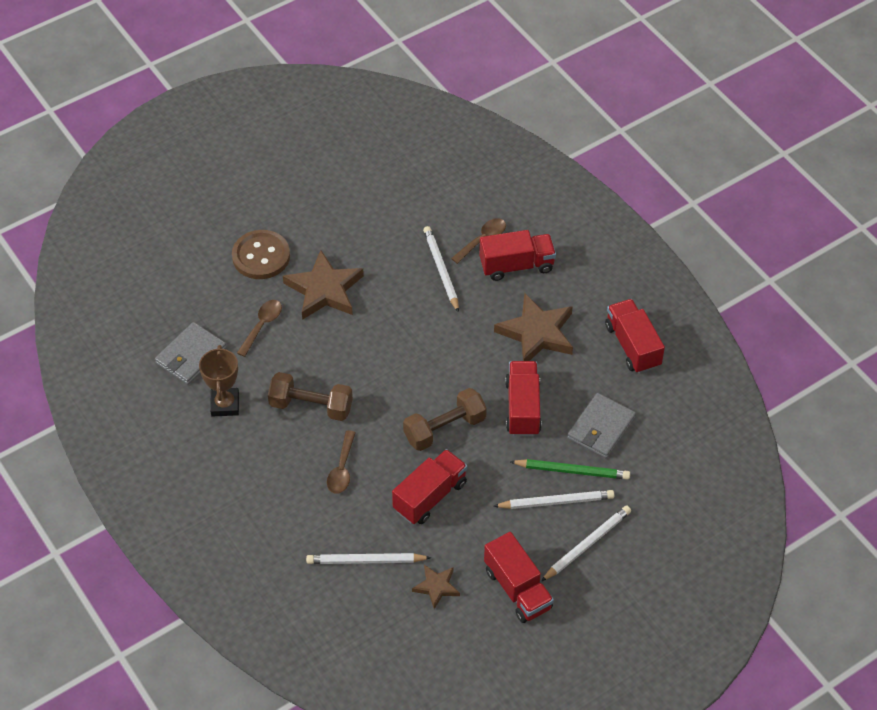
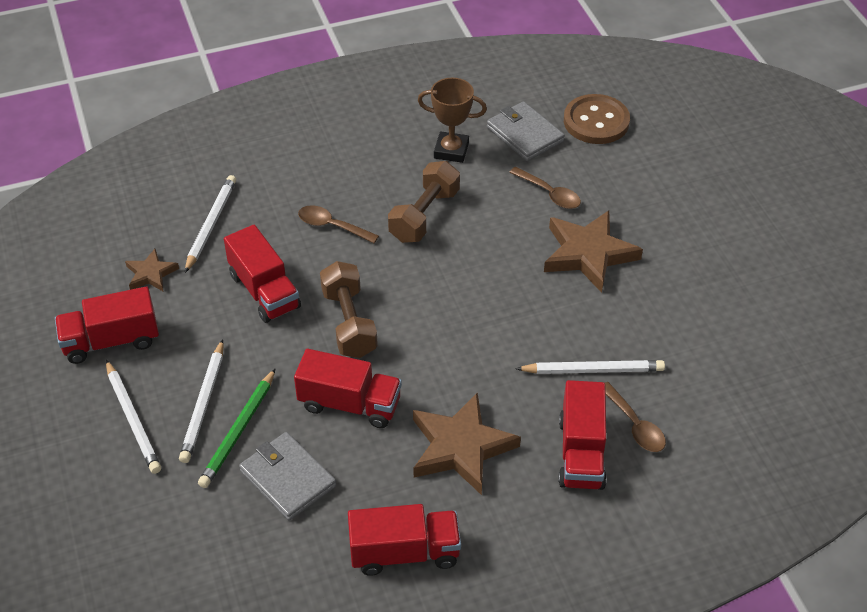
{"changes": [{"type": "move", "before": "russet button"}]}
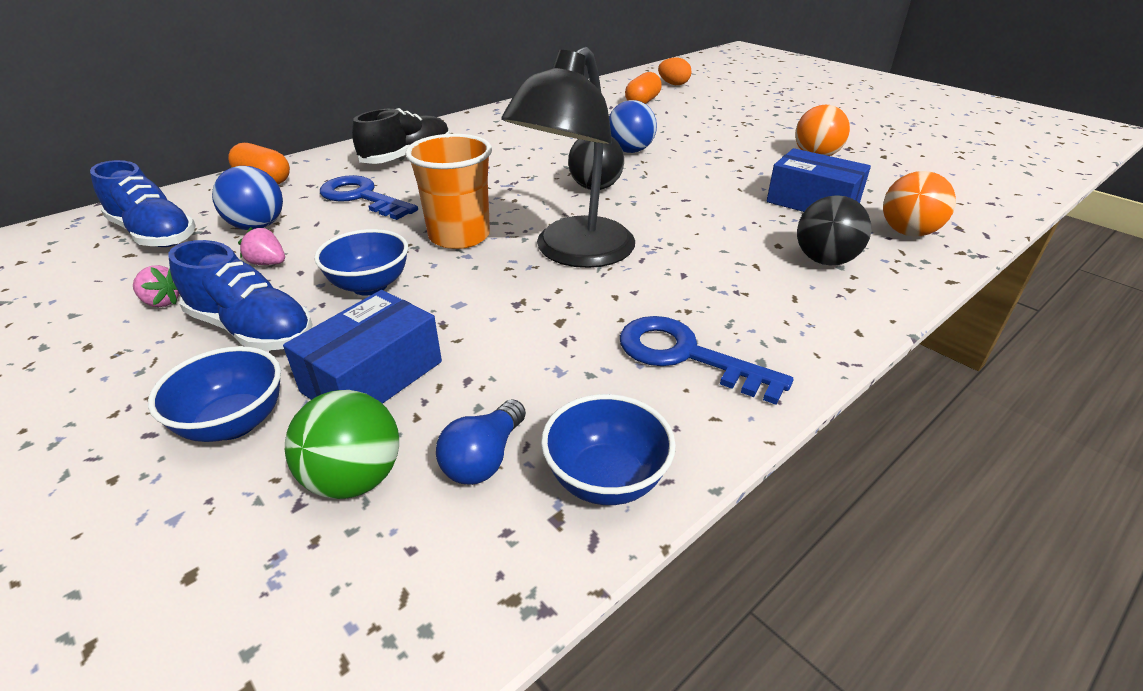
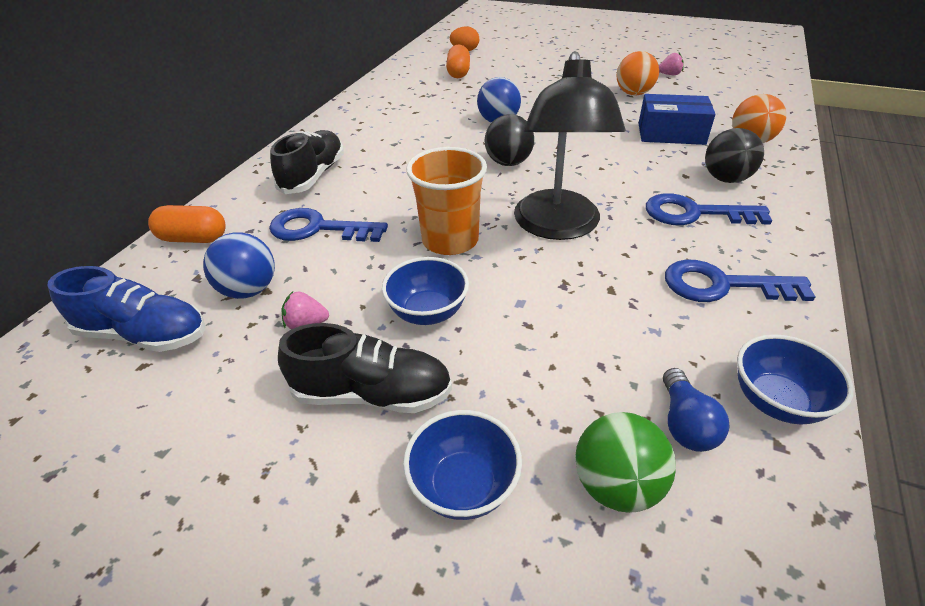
{"changes": [{"type": "move", "before": "pink strawberry (1st from left in the first image)", "after": "pink strawberry (2nd from left)"}, {"type": "recolor", "before": "royal blue lace-up shoe (2nd from left)", "after": "jet-black lace-up shoe (2nd from left)"}, {"type": "delete", "before": "royal blue package (1st from left)"}, {"type": "insert", "after": "royal blue key (2nd from left)"}]}
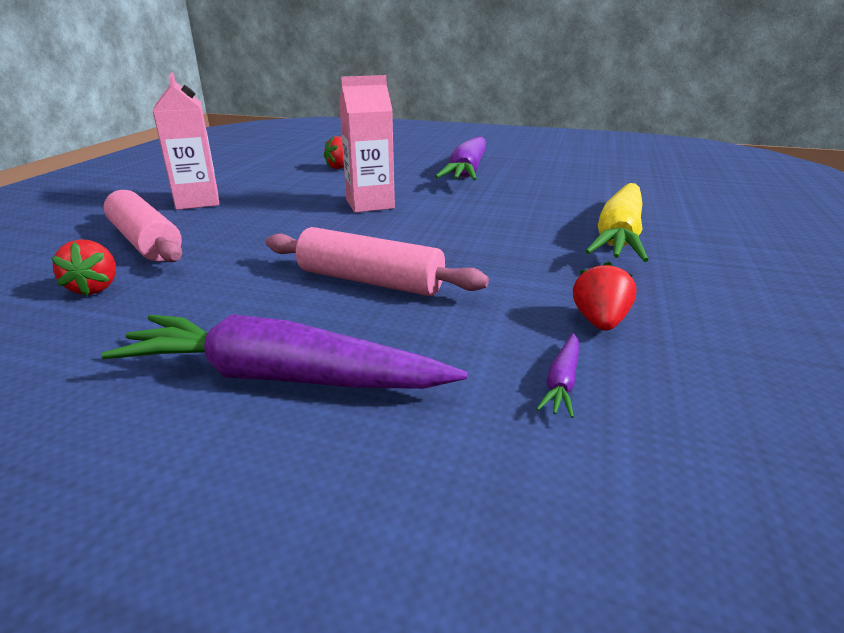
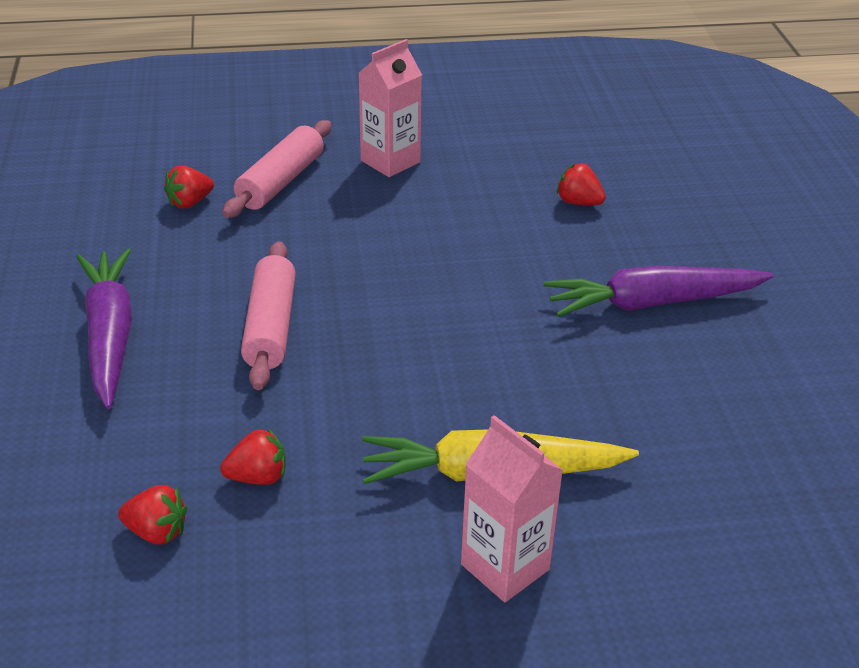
{"changes": [{"type": "move", "before": "pink milk carton (2nd from left)"}, {"type": "delete", "before": "purple toy carrot (3rd from left)"}, {"type": "insert", "after": "red strawberry (1st from left)"}]}
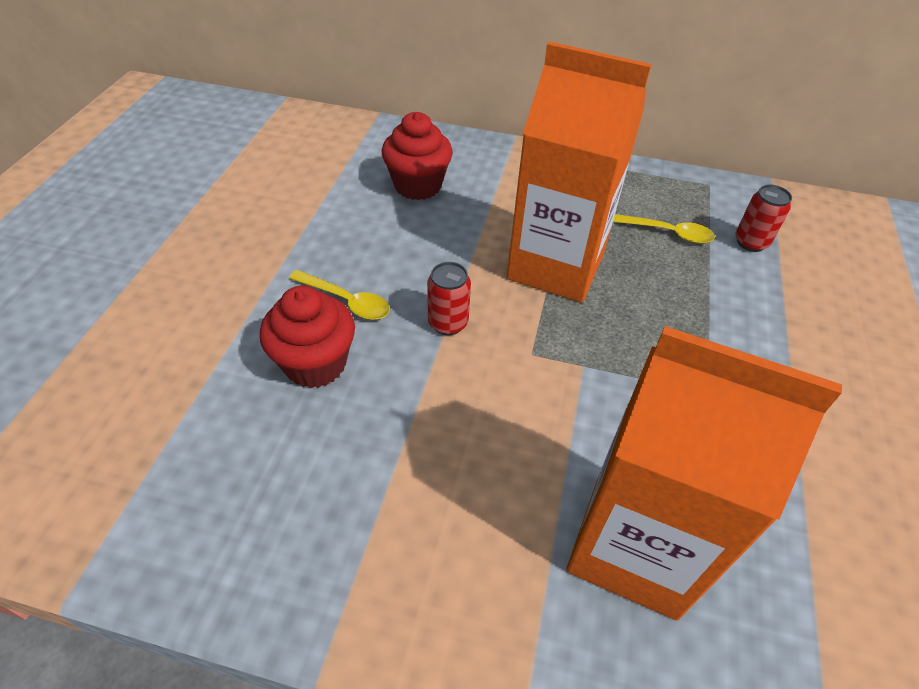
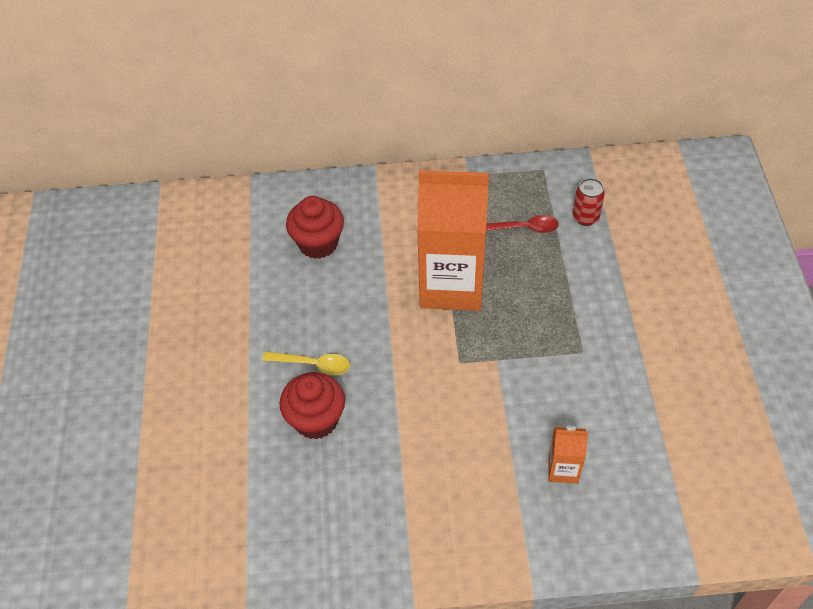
{"changes": [{"type": "delete", "before": "red tin (1st from left)"}, {"type": "resize", "before": "bright orange milk carton (2nd from left)", "scale": 0.43}, {"type": "recolor", "before": "bright yellow spoon (2nd from left)", "after": "red spoon"}]}
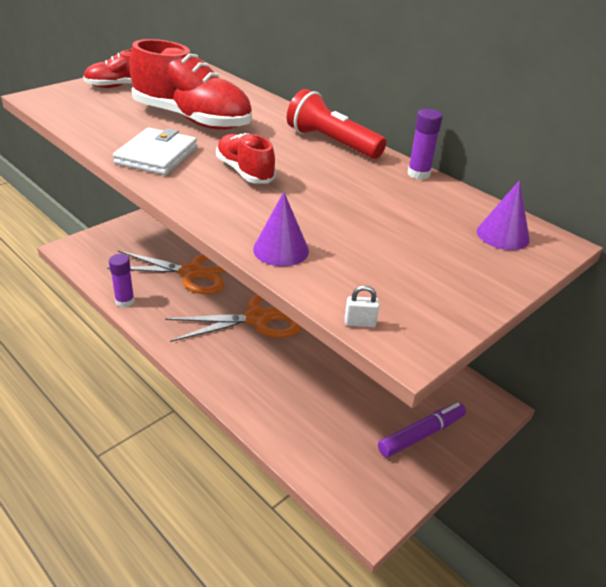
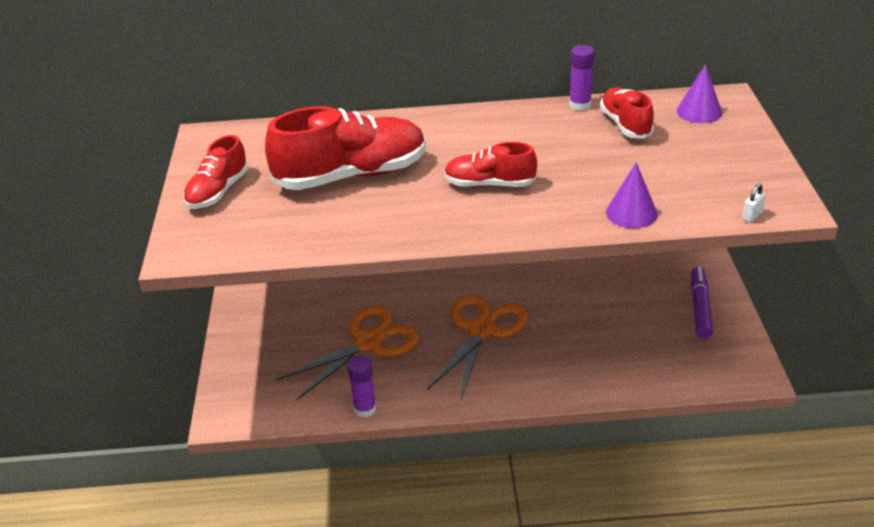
{"changes": [{"type": "delete", "before": "pure white billfold"}, {"type": "delete", "before": "red torch"}, {"type": "insert", "after": "red lace-up shoe (4th from left)"}]}
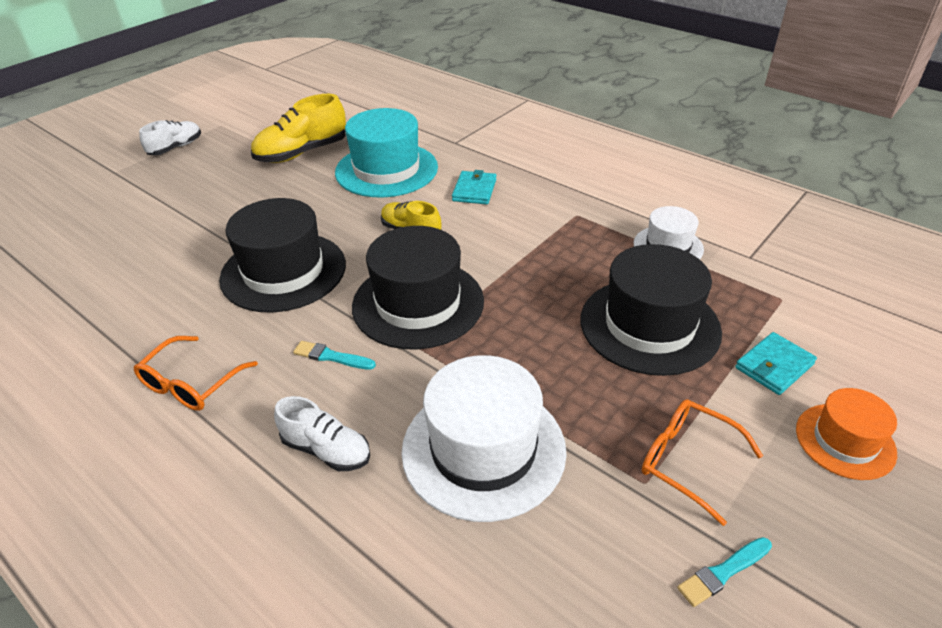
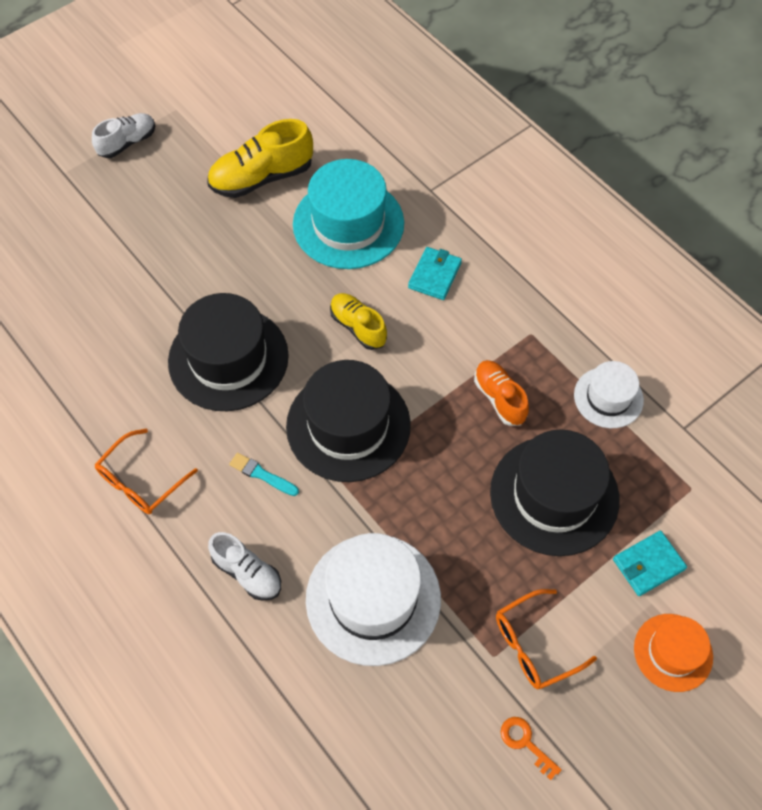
{"changes": [{"type": "rotate", "before": "bright orange glasses (2nd from left)", "turn": -75}, {"type": "replace", "before": "aqua brush (2nd from left)", "after": "bright orange key"}, {"type": "insert", "after": "bright orange lace-up shoe"}]}
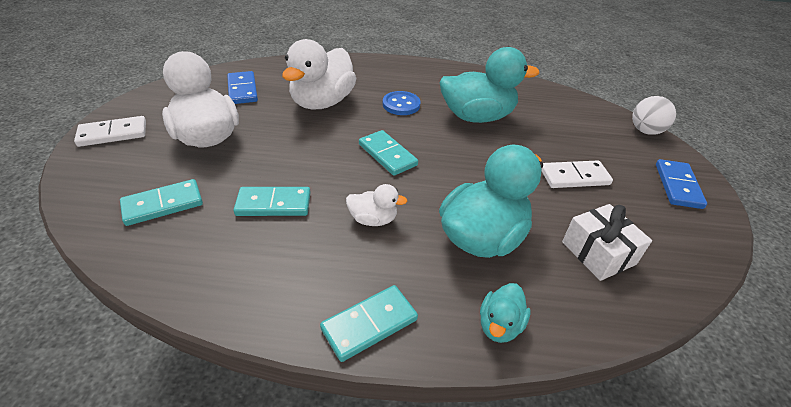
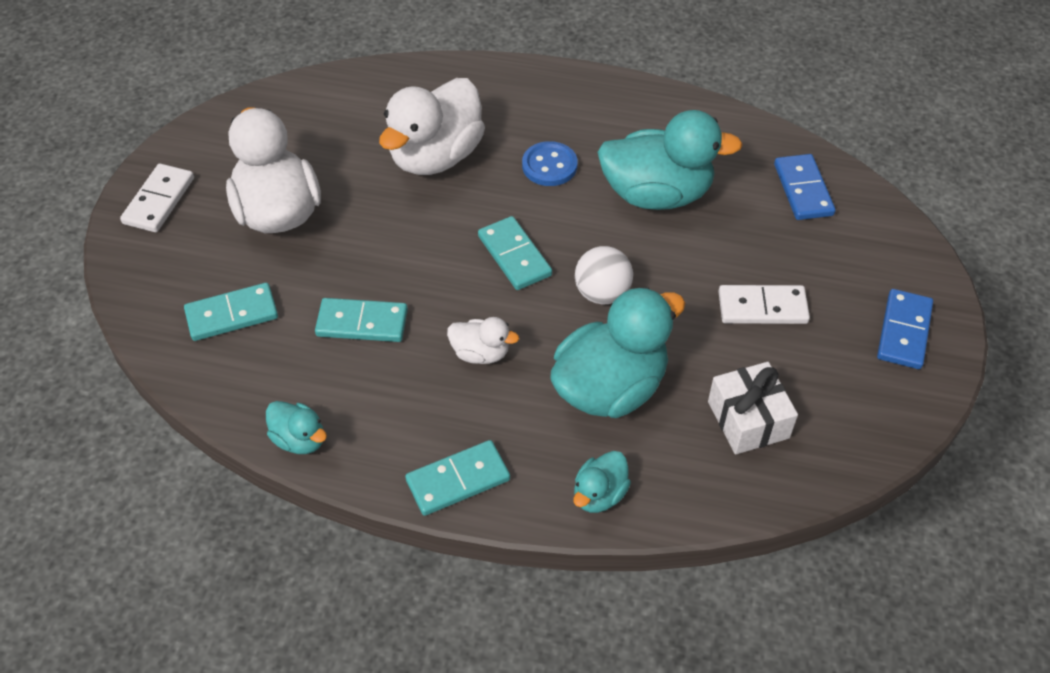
{"changes": [{"type": "rotate", "before": "pure white domino (1st from left)", "turn": -60}, {"type": "move", "before": "royal blue domino (1st from left)"}, {"type": "move", "before": "pure white sphere"}, {"type": "insert", "after": "aqua toy duck (1st from left)"}]}
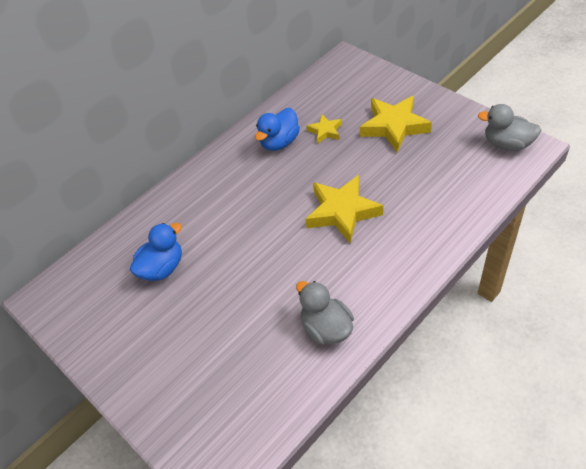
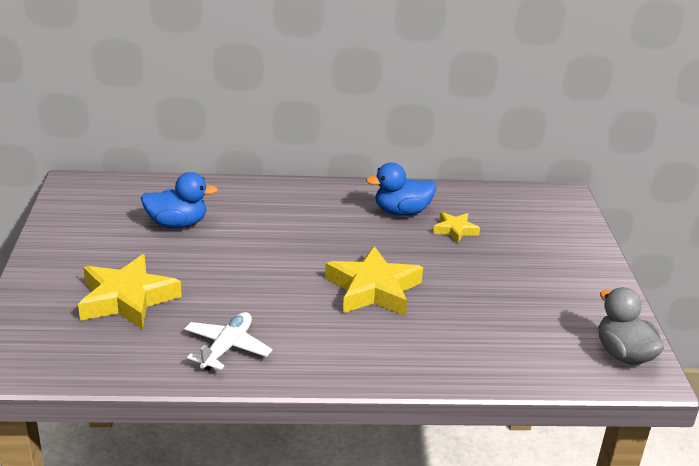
{"changes": [{"type": "replace", "before": "gray toy duck (1st from left)", "after": "pure white aeroplane"}, {"type": "move", "before": "bright yellow five-pointed star (3rd from left in the first image)", "after": "bright yellow five-pointed star (1st from left)"}]}
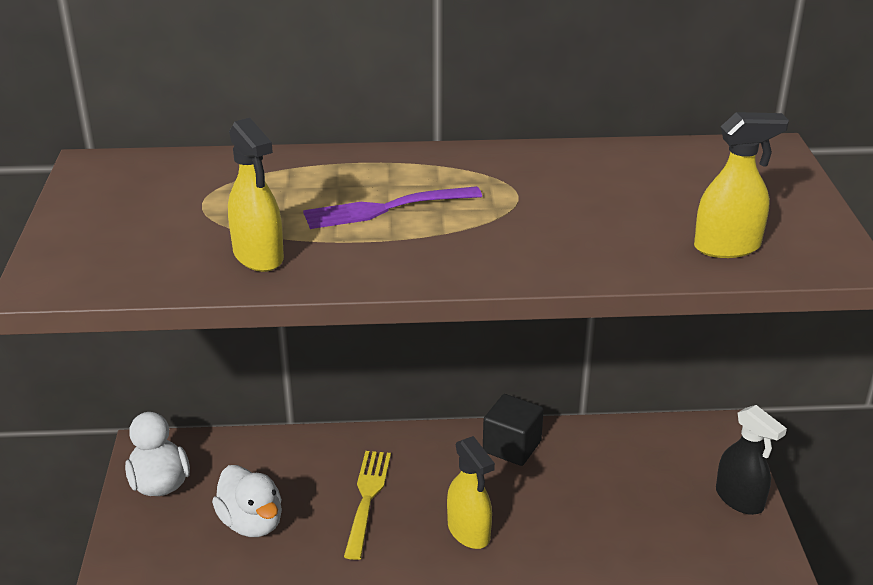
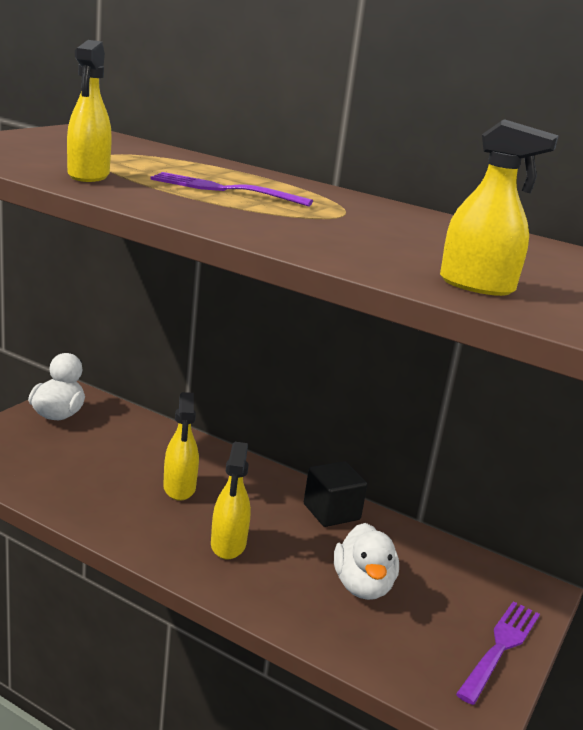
{"changes": [{"type": "move", "before": "pure white toy duck (2nd from left)"}, {"type": "replace", "before": "bright yellow fork", "after": "bright yellow spray bottle (2nd from left)"}, {"type": "replace", "before": "jet-black spray bottle", "after": "purple fork (2nd from left)"}]}
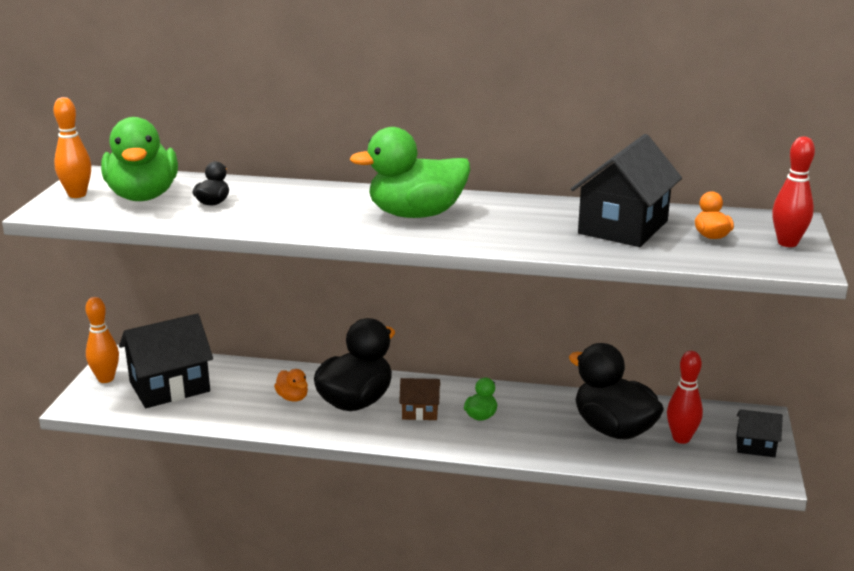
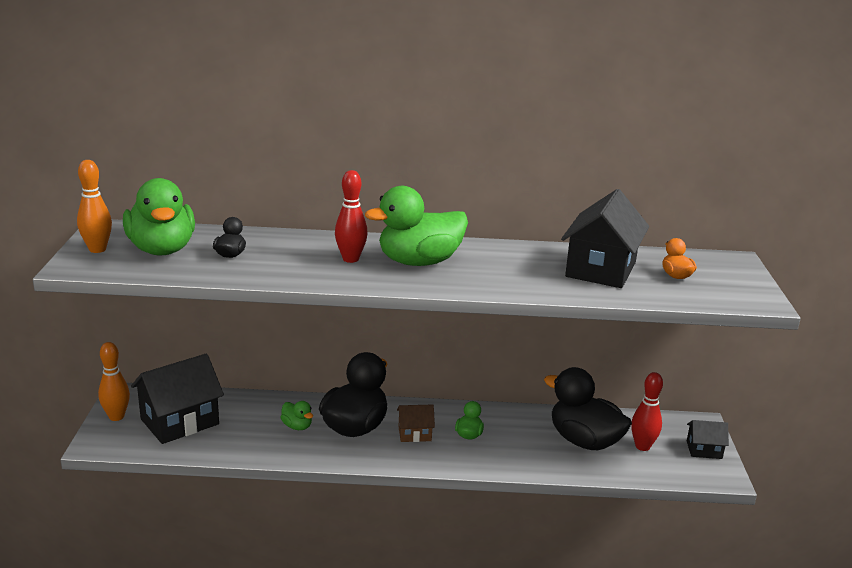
{"changes": [{"type": "recolor", "before": "bright orange toy duck (1st from left)", "after": "leaf-green toy duck (2nd from left)"}, {"type": "move", "before": "red skittle (2nd from left in the first image)", "after": "red skittle (1st from left)"}]}
